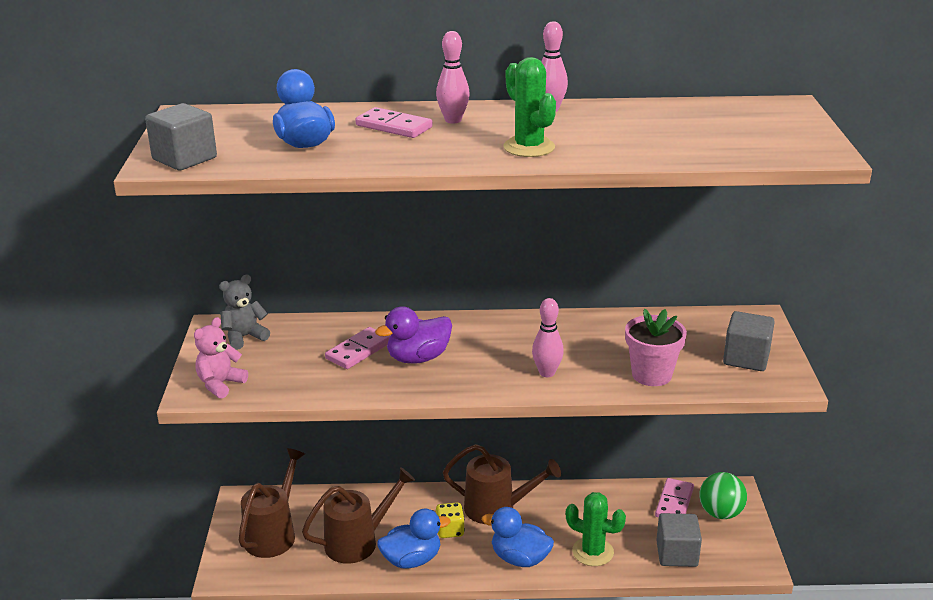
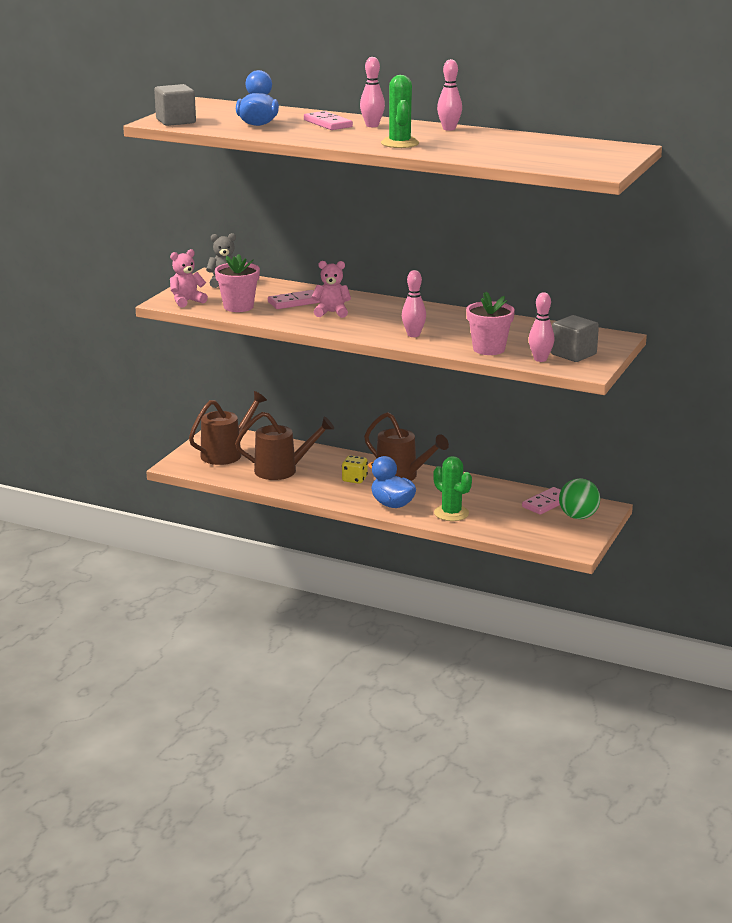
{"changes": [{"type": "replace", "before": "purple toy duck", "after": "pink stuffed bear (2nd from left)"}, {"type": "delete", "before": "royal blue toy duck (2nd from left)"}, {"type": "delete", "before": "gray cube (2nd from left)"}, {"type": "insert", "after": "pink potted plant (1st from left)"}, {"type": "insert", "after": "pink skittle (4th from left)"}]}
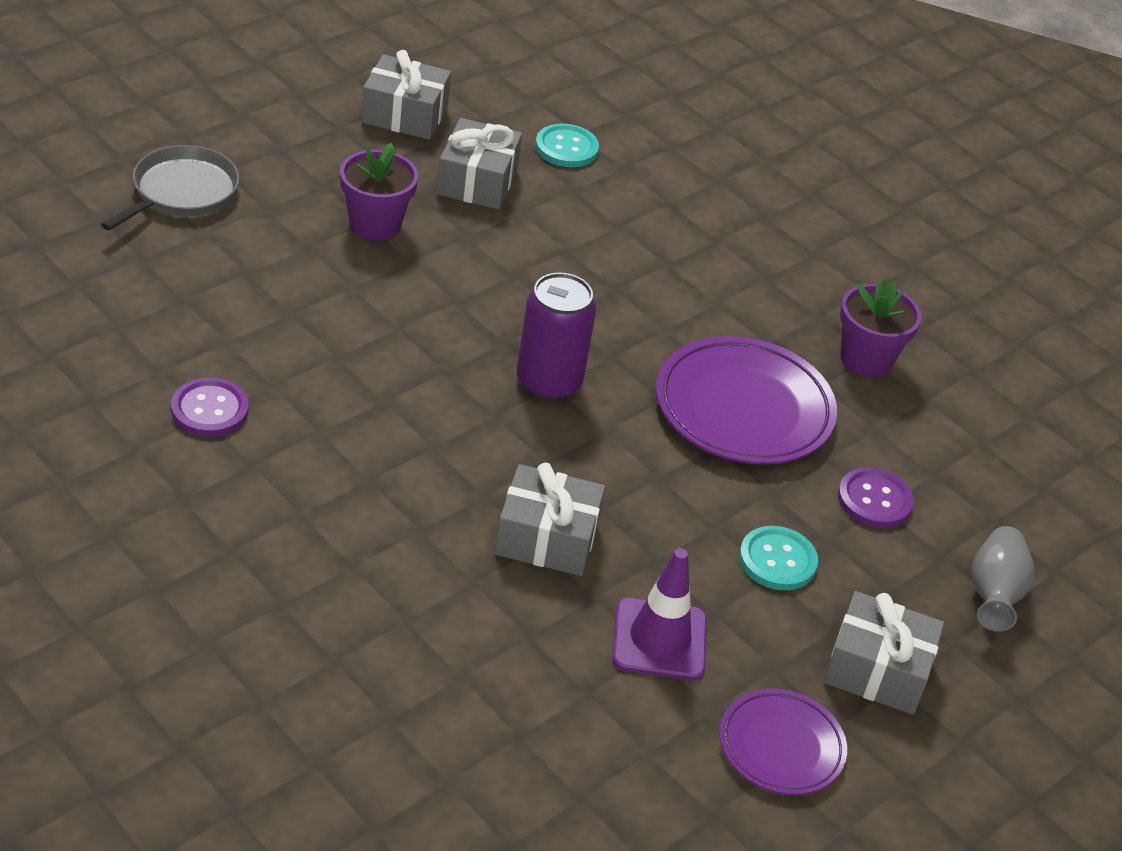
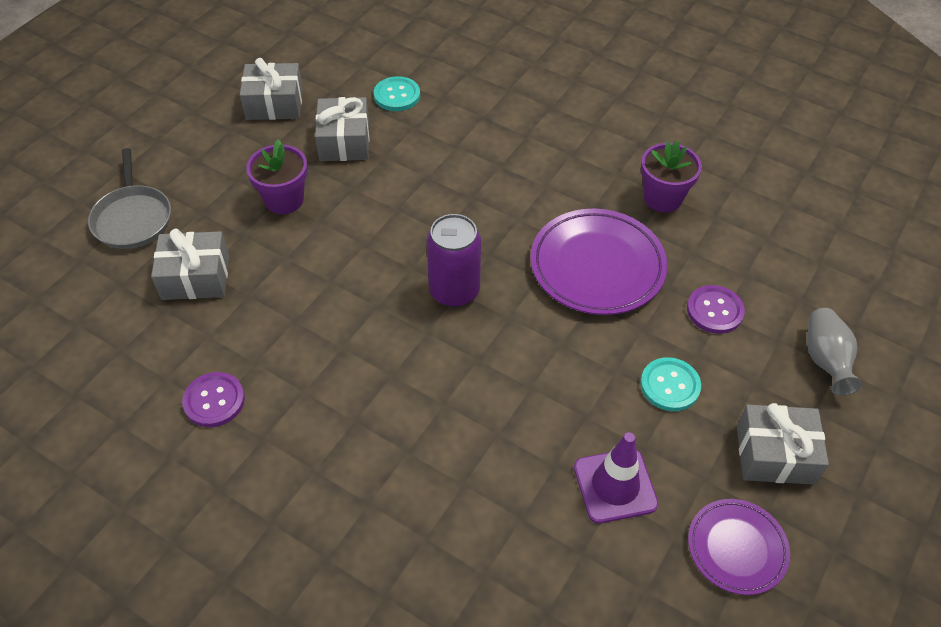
{"changes": [{"type": "rotate", "before": "gray pan", "turn": 150}, {"type": "move", "before": "gray present (3rd from left in the first image)", "after": "gray present (1st from left)"}]}
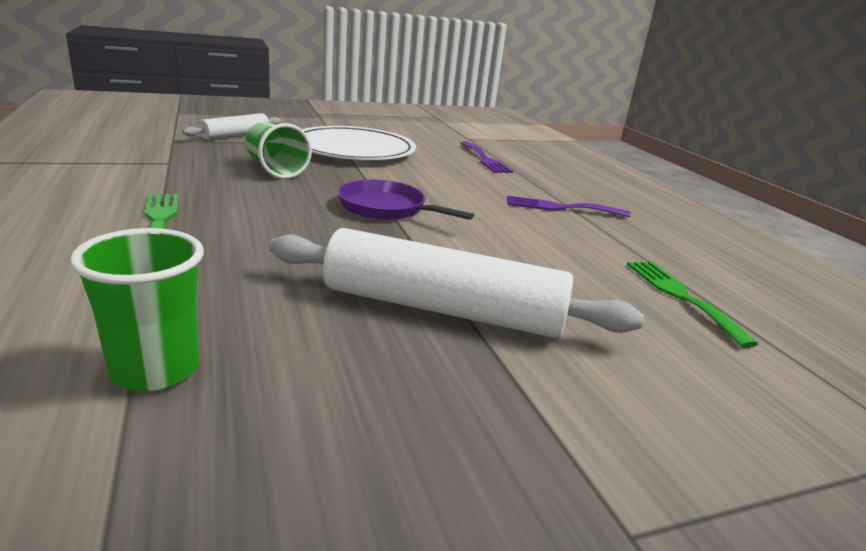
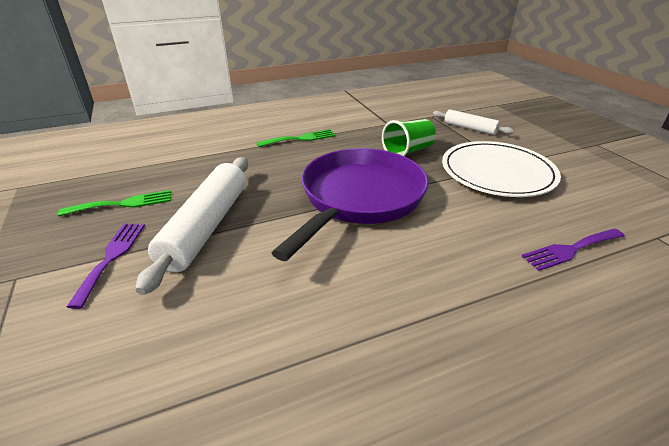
{"changes": [{"type": "delete", "before": "leaf-green tumbler (1st from left)"}, {"type": "resize", "before": "purple pan", "scale": 1.91}, {"type": "move", "before": "purple fork (2nd from left in the first image)", "after": "purple fork (1st from left)"}, {"type": "move", "before": "leaf-green fork (2nd from left in the first image)", "after": "leaf-green fork (1st from left)"}]}
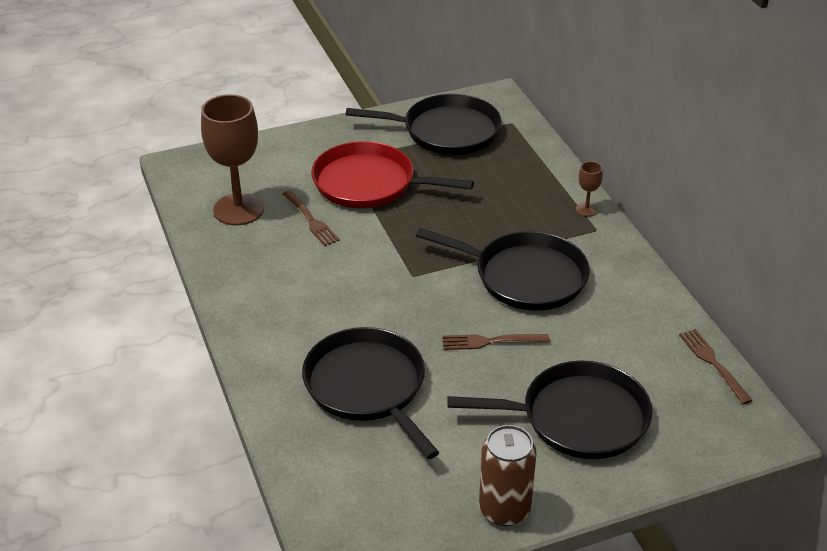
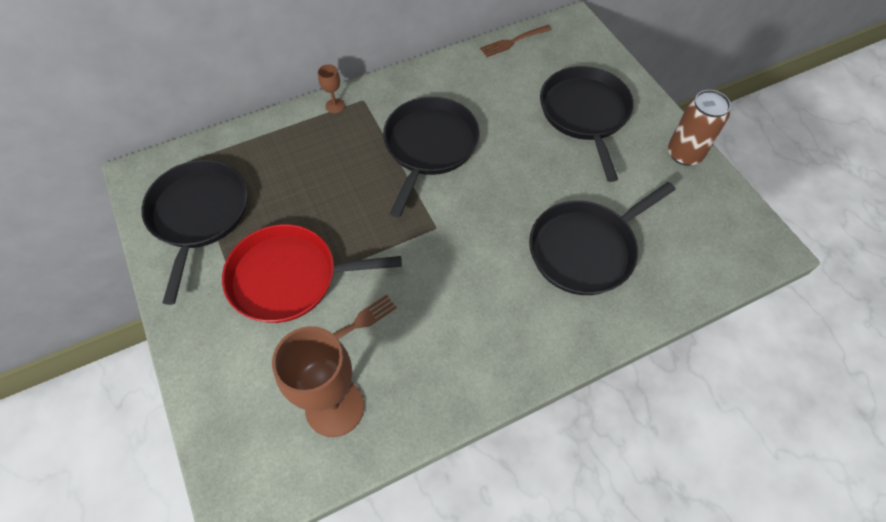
{"changes": [{"type": "rotate", "before": "red pan", "turn": 75}, {"type": "delete", "before": "russet fork (2nd from left)"}]}
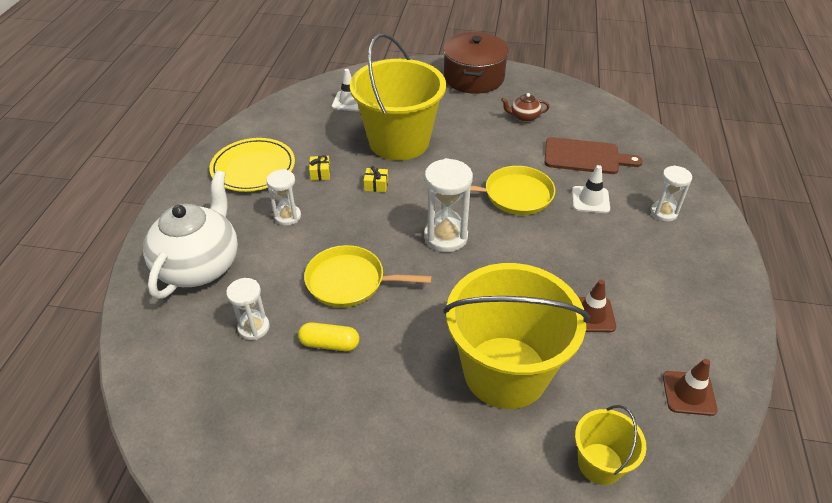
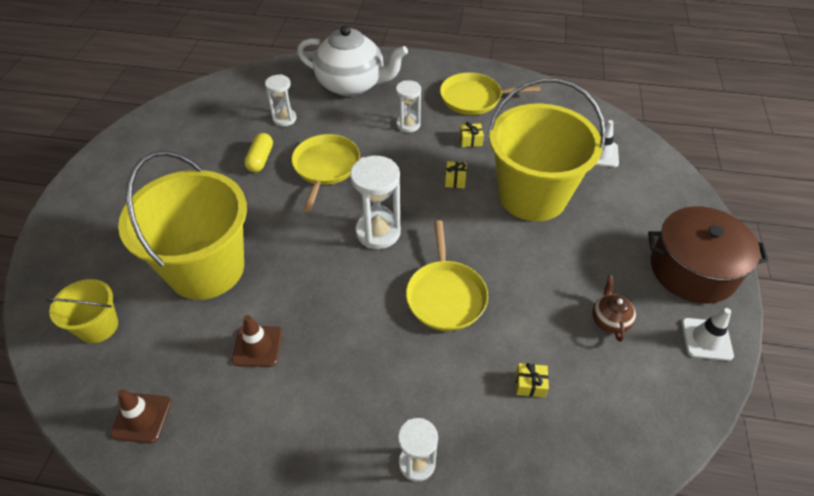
{"changes": [{"type": "replace", "before": "bright yellow flat dish", "after": "bright yellow pan (3rd from left)"}, {"type": "replace", "before": "russet cutting board", "after": "bright yellow present (3rd from left)"}, {"type": "move", "before": "pure white road cone (2nd from left)"}]}
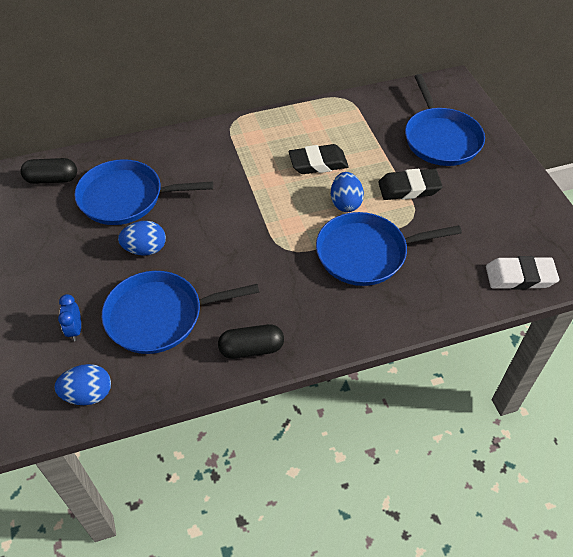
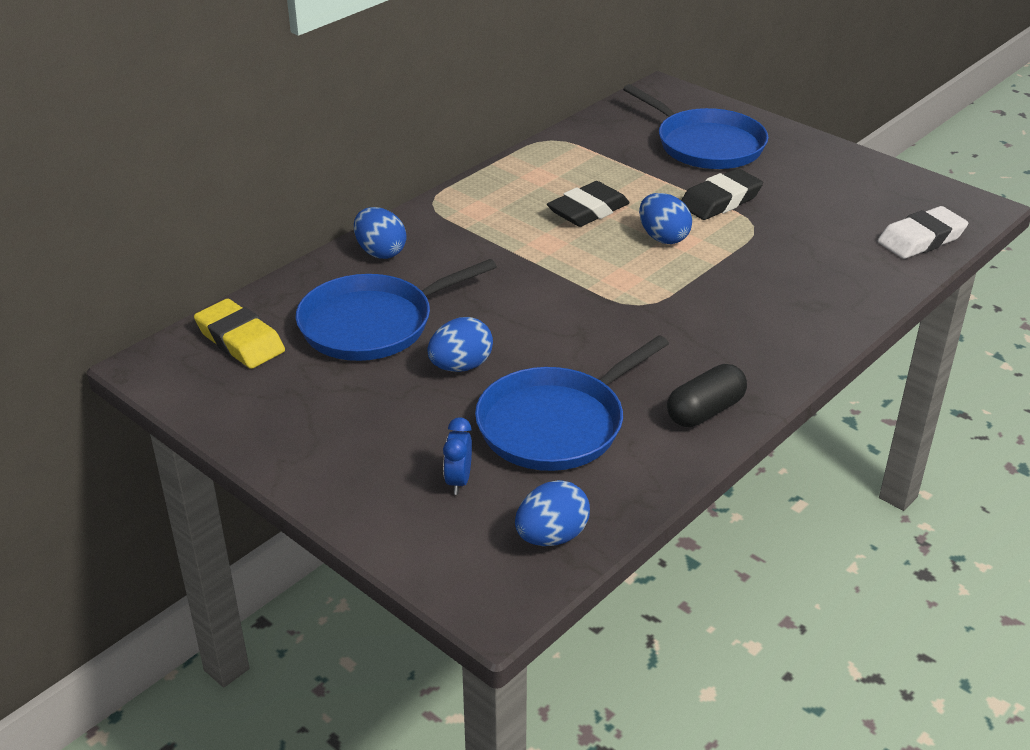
{"changes": [{"type": "replace", "before": "jet-black pill shape (1st from left)", "after": "bright yellow gum eraser"}, {"type": "rotate", "before": "royal blue alarm clock", "turn": 45}, {"type": "delete", "before": "royal blue pan (3rd from left)"}, {"type": "insert", "after": "royal blue egg (1st from left)"}]}
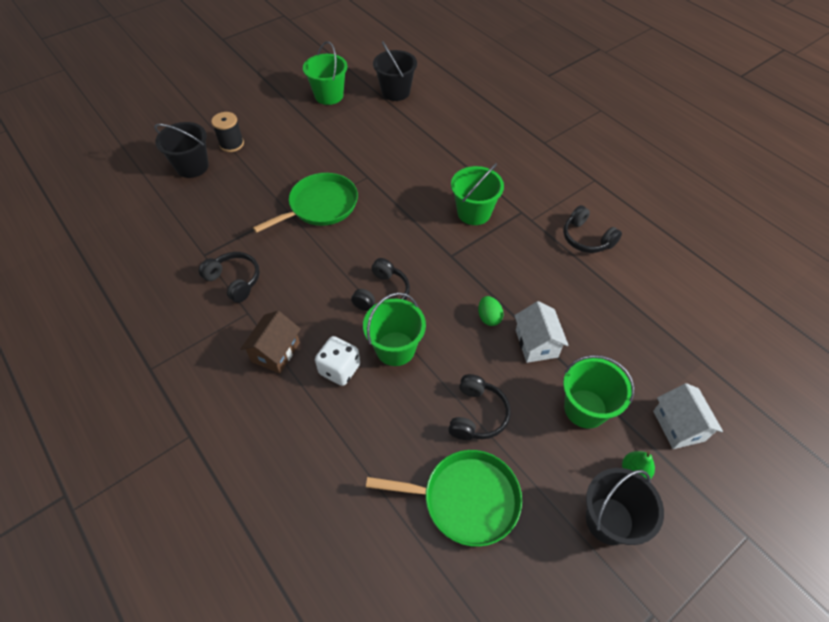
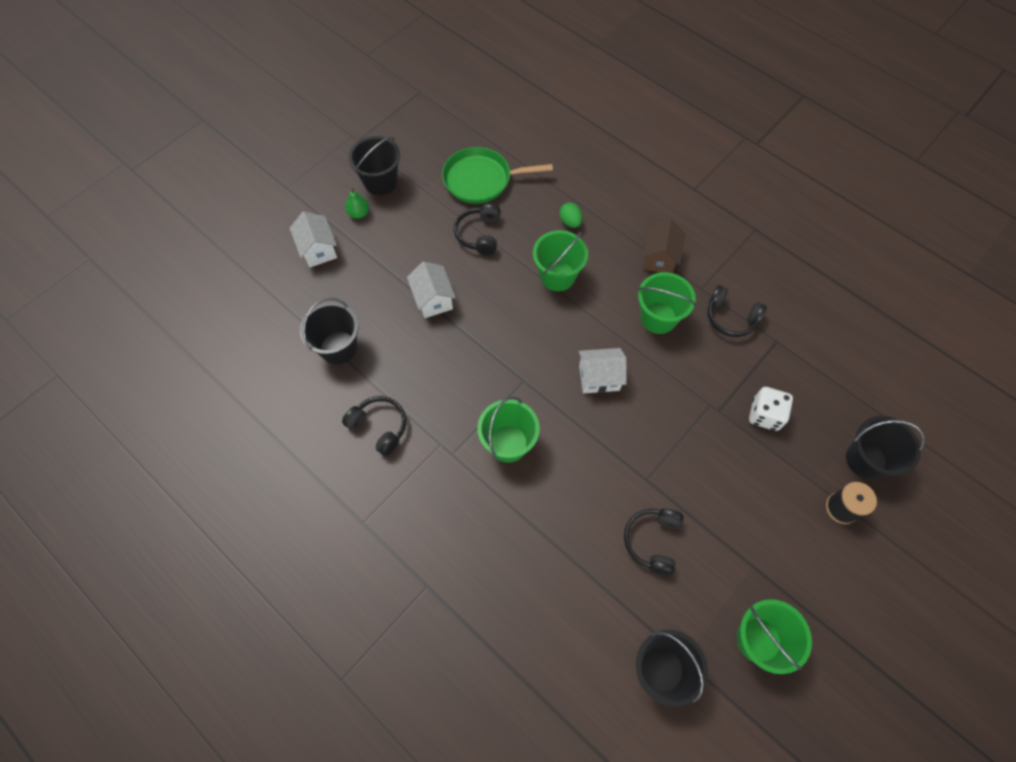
{"changes": [{"type": "delete", "before": "leaf-green pan (1st from left)"}, {"type": "move", "before": "pure white die"}, {"type": "move", "before": "jet-black headphones (2nd from left in the first image)", "after": "jet-black headphones (3rd from left)"}, {"type": "move", "before": "leaf-green egg"}, {"type": "move", "before": "leaf-green sand bucket (4th from left in the first image)", "after": "leaf-green sand bucket (3rd from left)"}, {"type": "insert", "after": "jet-black sand bucket (1st from left)"}, {"type": "insert", "after": "pure white toy house (3rd from left)"}]}
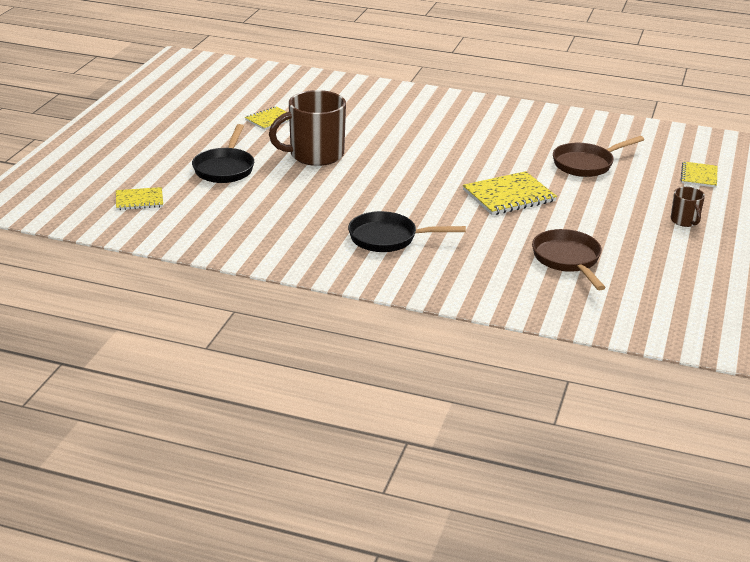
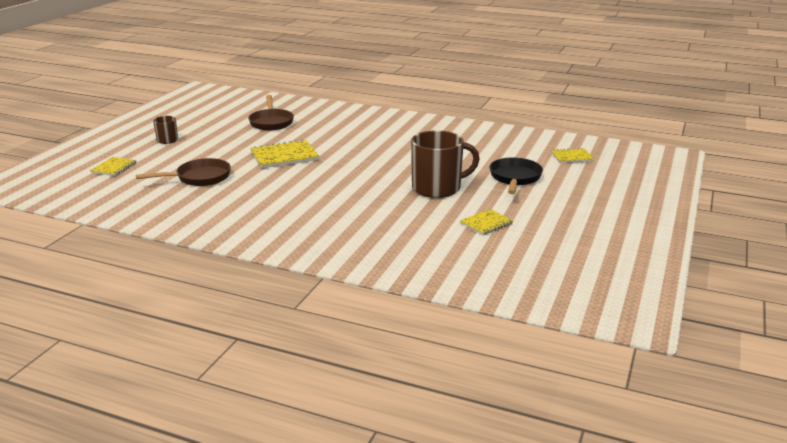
{"changes": [{"type": "delete", "before": "jet-black pan (2nd from left)"}]}
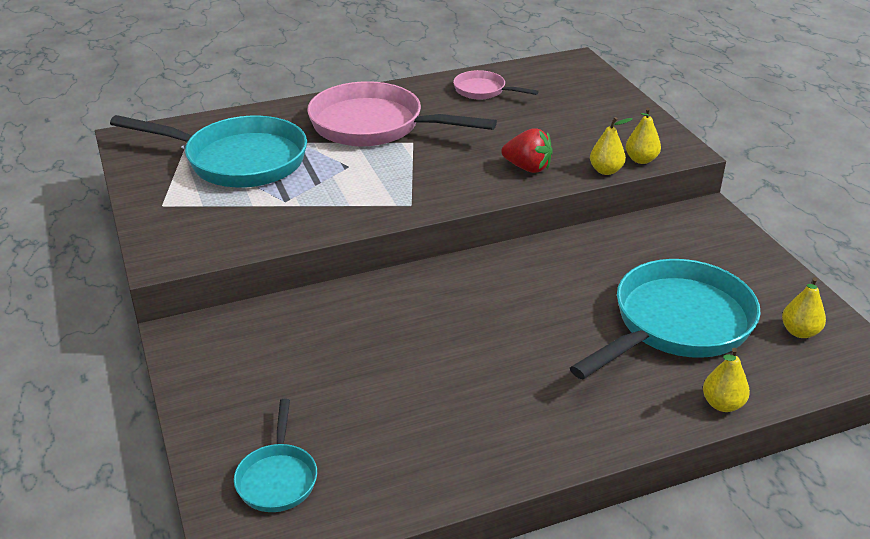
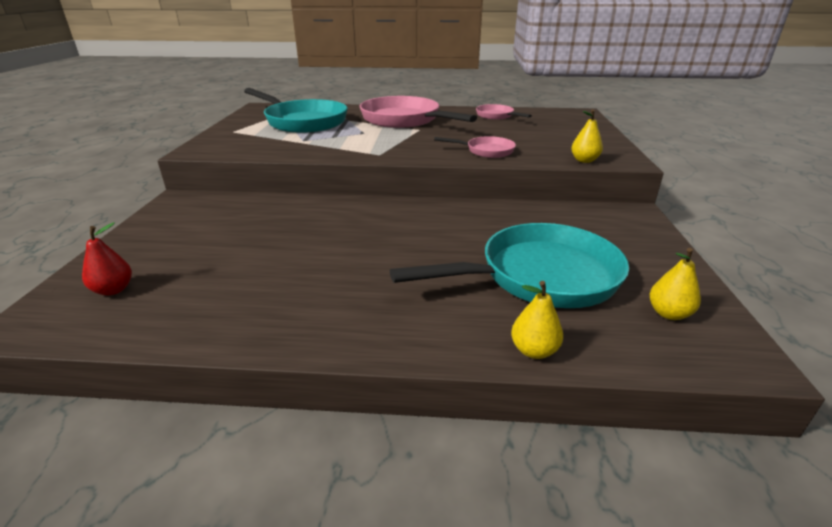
{"changes": [{"type": "replace", "before": "aqua pan (2nd from left)", "after": "red toy pear"}, {"type": "replace", "before": "red strawberry", "after": "pink pan (2nd from left)"}, {"type": "delete", "before": "bright yellow toy pear (1st from left)"}]}
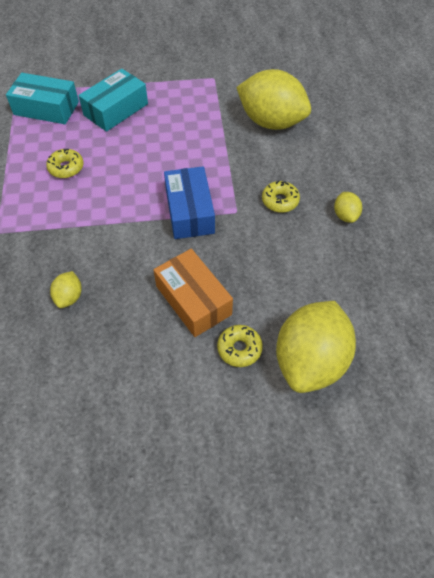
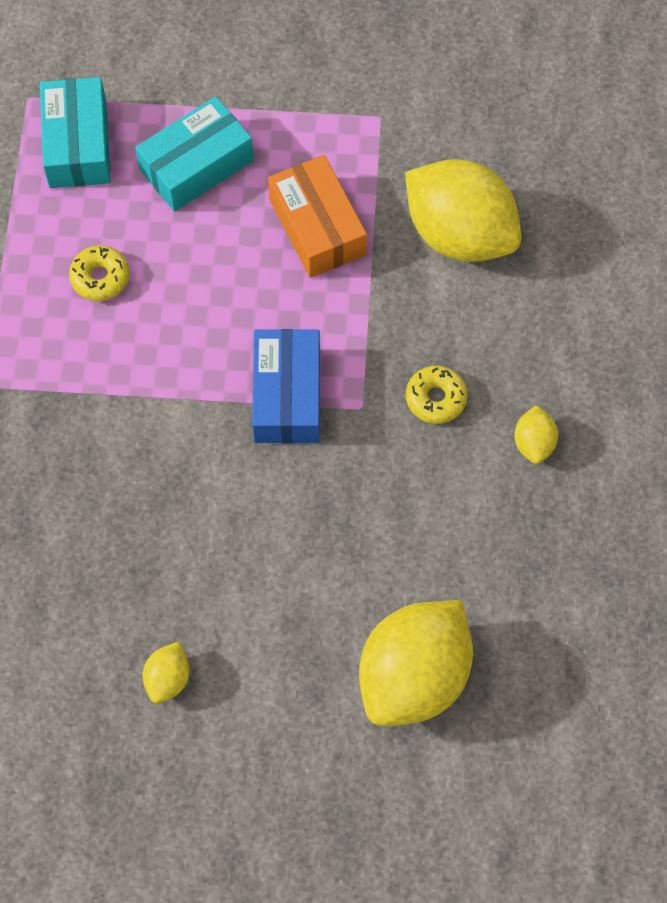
{"changes": [{"type": "rotate", "before": "aqua package (1st from left)", "turn": 60}, {"type": "move", "before": "bright yellow toy lemon (1st from left)"}, {"type": "move", "before": "bright orange package"}, {"type": "delete", "before": "bright yellow doughnut (2nd from left)"}]}
